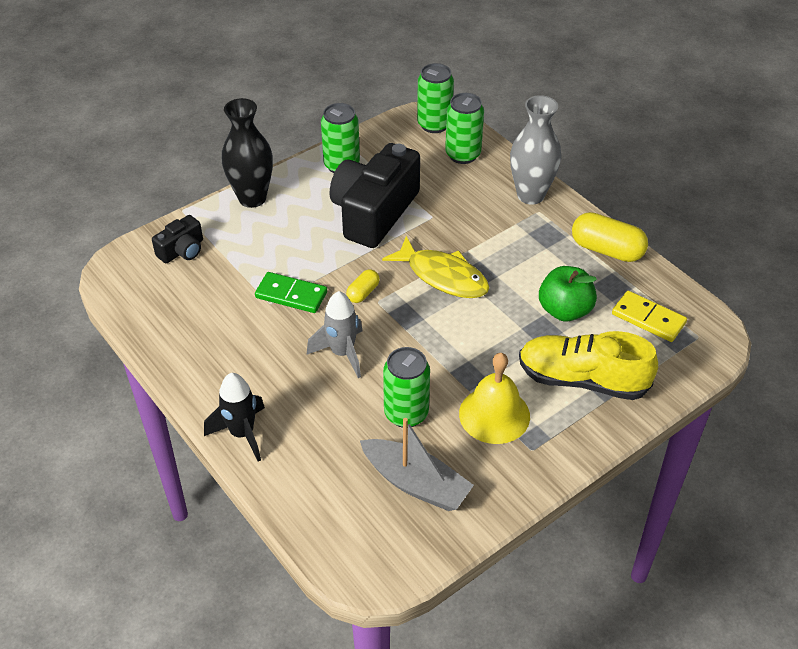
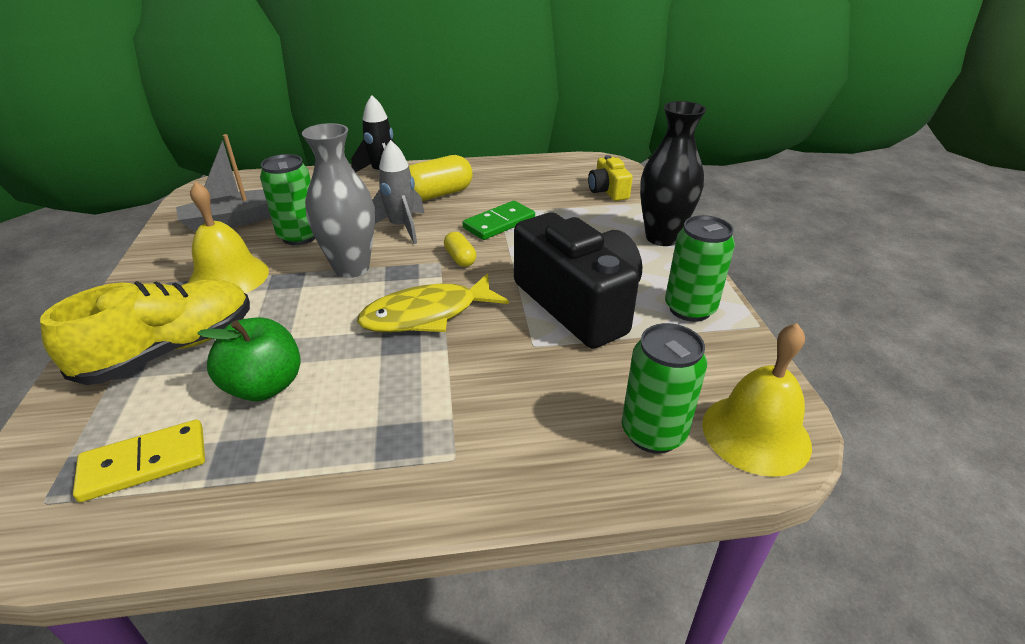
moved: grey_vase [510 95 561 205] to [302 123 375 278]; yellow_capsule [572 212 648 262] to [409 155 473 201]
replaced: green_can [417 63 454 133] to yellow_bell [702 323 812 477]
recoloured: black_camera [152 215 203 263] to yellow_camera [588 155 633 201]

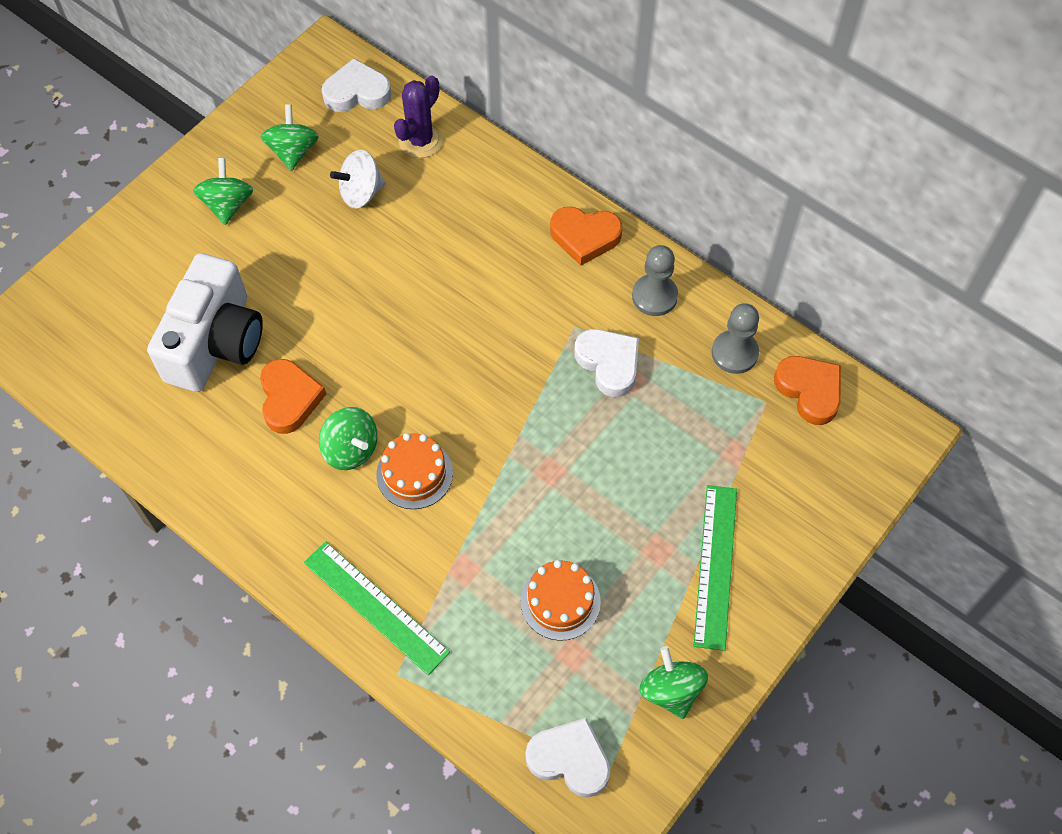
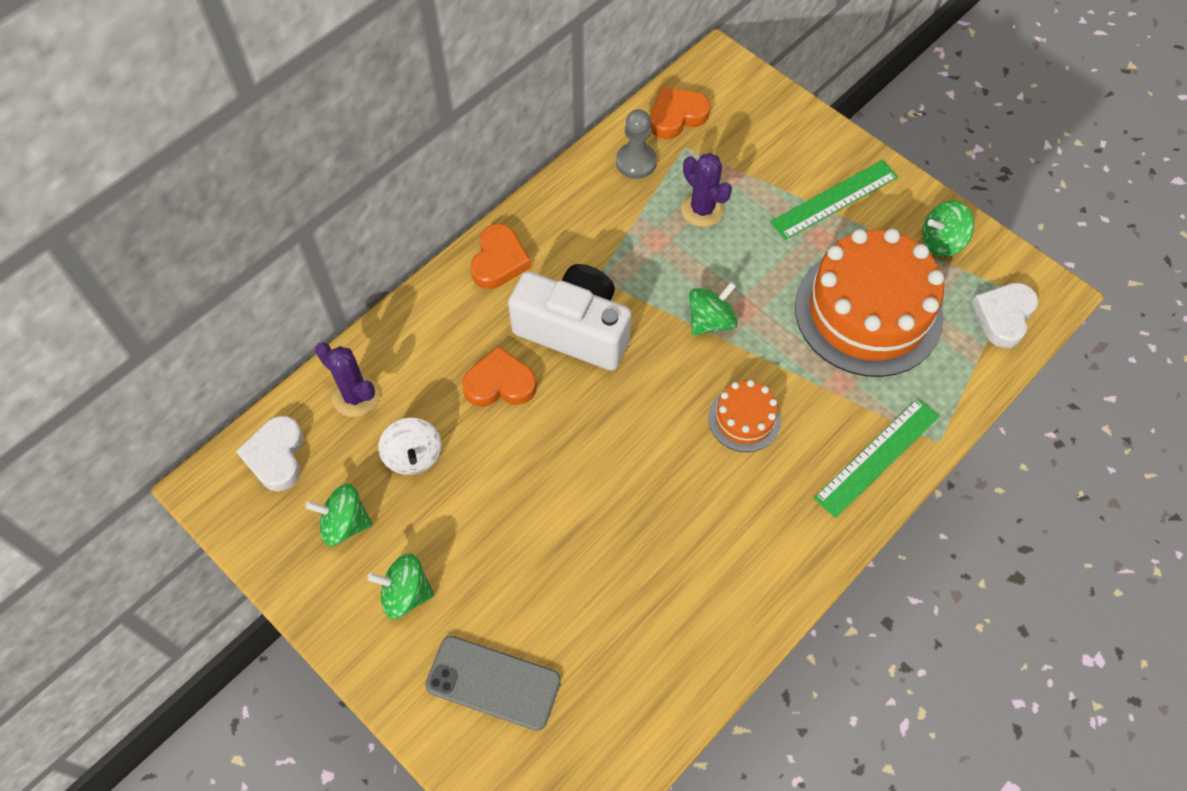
removed: white_heart [574 329 639 397]; grey_pawn [632 245 678 316]
added: grey_phone [425 636 561 731]; purple_cactus [681 153 732 227]
moved: white_camera [147 253 263 392] to [508 264 631 371]; orange_heart [260 359 326 434] to [462 346 537 407]; green_spinning_top [319 407 377 470] to [689 282 738 335]
turned: green_ruler [694 485 737 651] = [770 160 898 240] 45 degrees counterclockwise
resized: orange_cake [521 560 601 641] = [795 229 944 377] x2.14

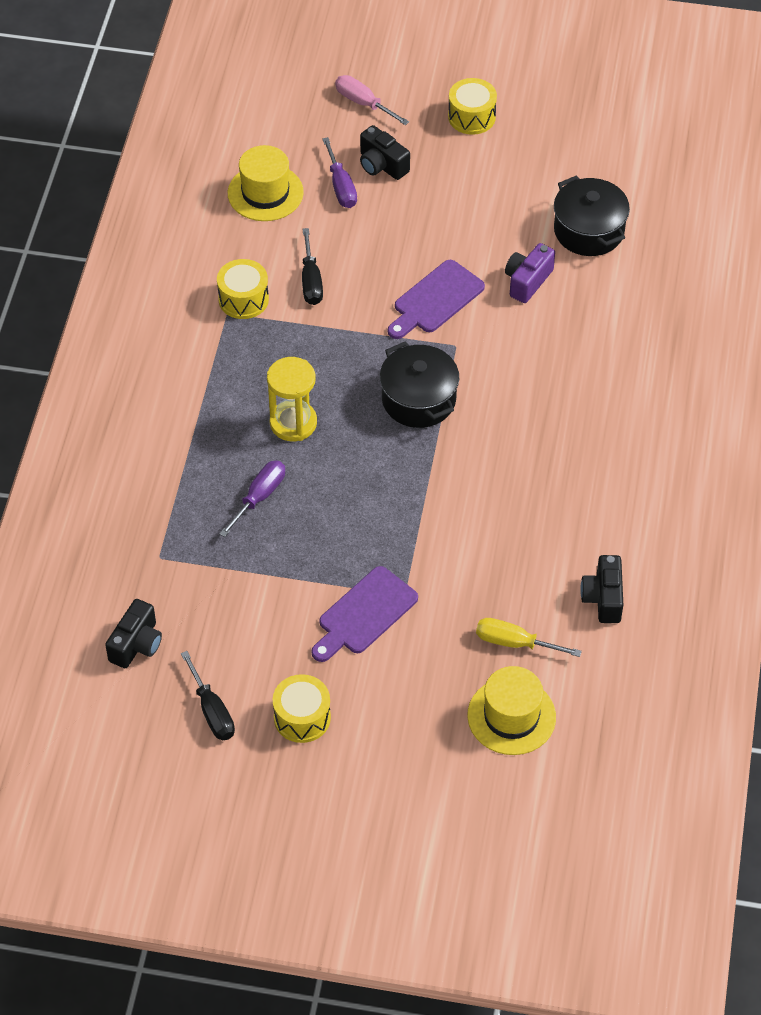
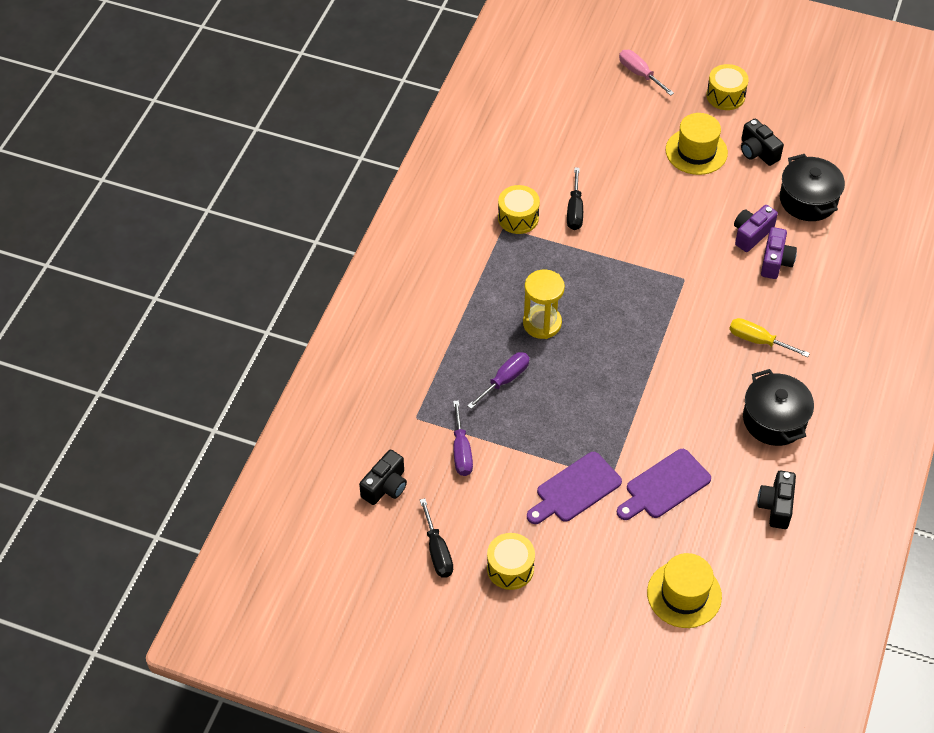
added: purple_camera [761 227 797 279]
moved: yellow_hat [228 145 304 221] to [666 113 728 175]; purple_screwdriver [322 137 357 208] to [453 400 473 476]; black_camera [360 125 410 180] to [741 118 784 166]; black_pot [380 342 459 428] to [743 369 814 446]; purple_cutting_board [388 260 485 339] to [617 449 711 520]; yellow_screwdriver [476 618 582 657] to [729 318 810 357]

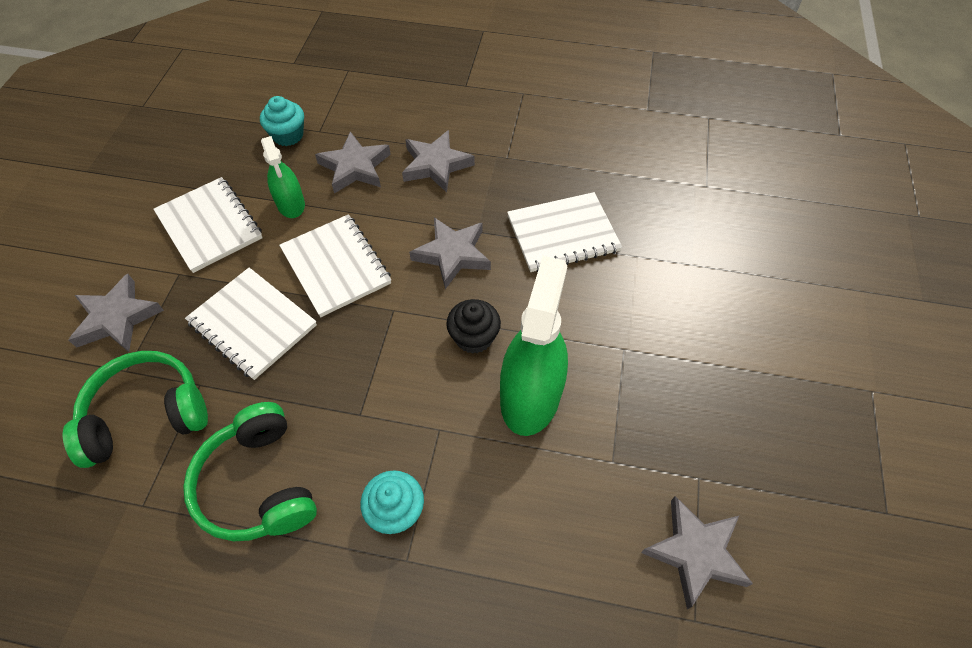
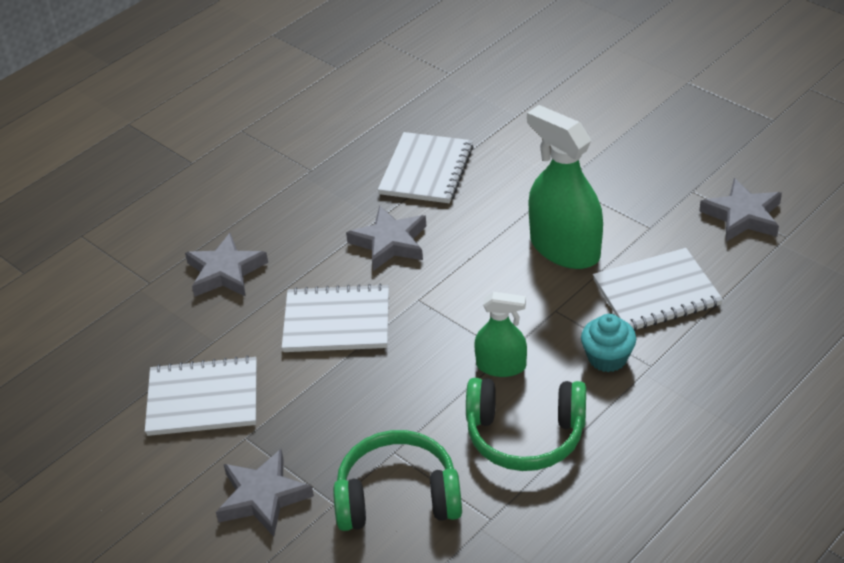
removed: turquoise_cupcake [260 96 304 146]; grey_star [402 130 475 192]; black_cupcake [446 299 501 354]
moved: white_notebook [185 267 317 380] to [593 248 723 331]; green_spray_bottle [261 136 305 218] to [474 292 527 377]
turned: green_headphones [63 351 208 468] = [333 430 462 531] 75 degrees clockwise

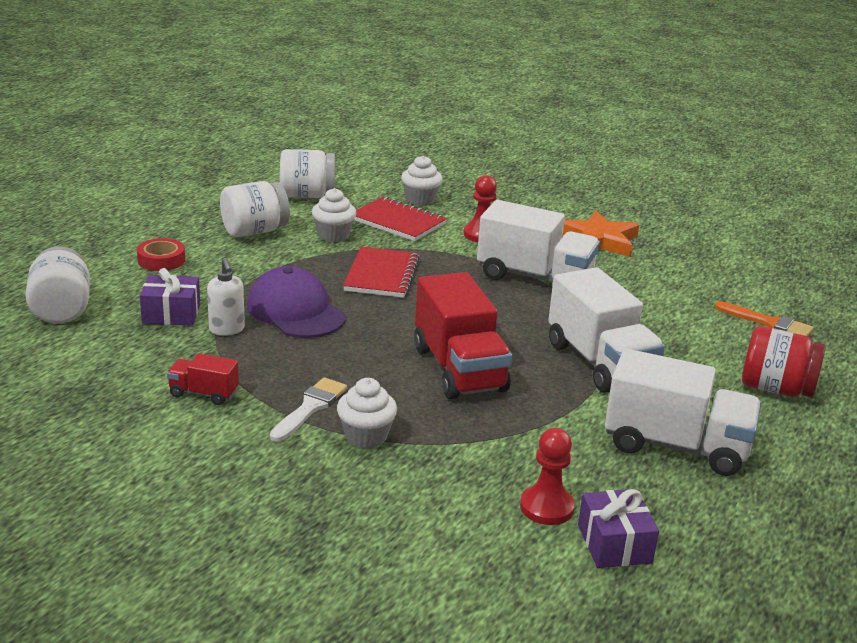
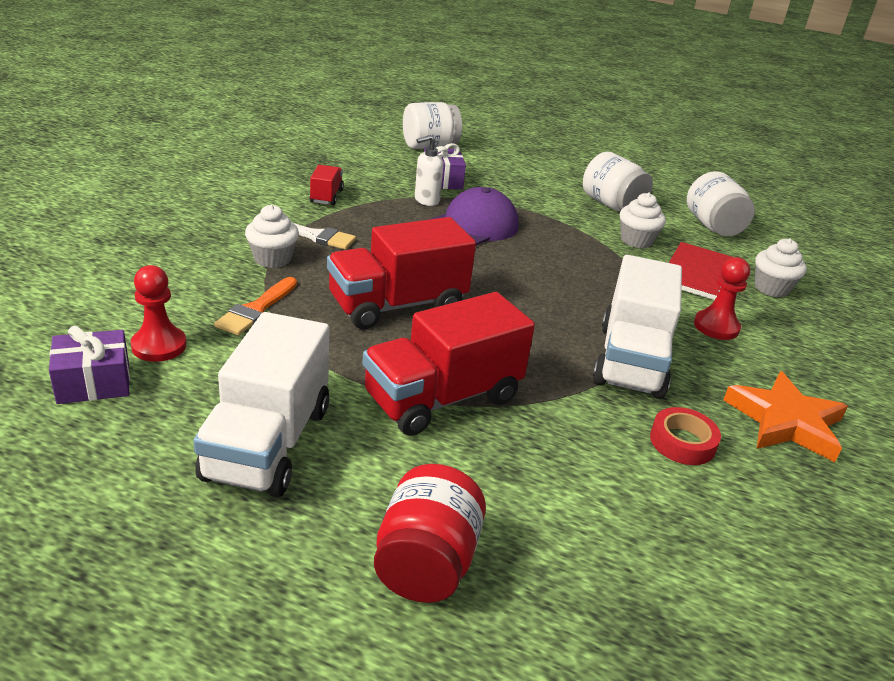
removed: red_notebook [343 247 420 298]
moved: red_tape [137 238 185 271] to [650 407 721 465]; orange_brush [715 301 814 337] to [214 277 297 335]
recoloured: white_truck [548 267 665 393] to red_truck [362 292 535 436]

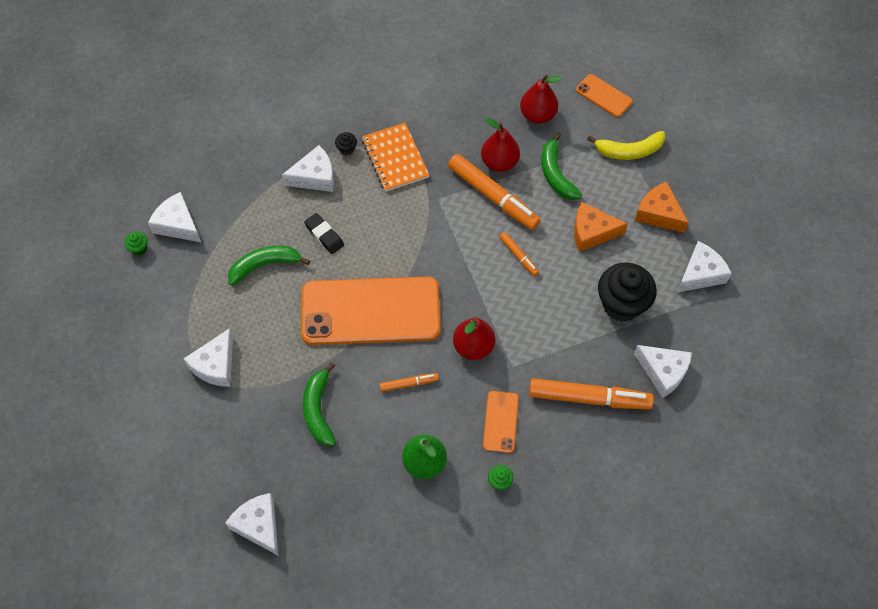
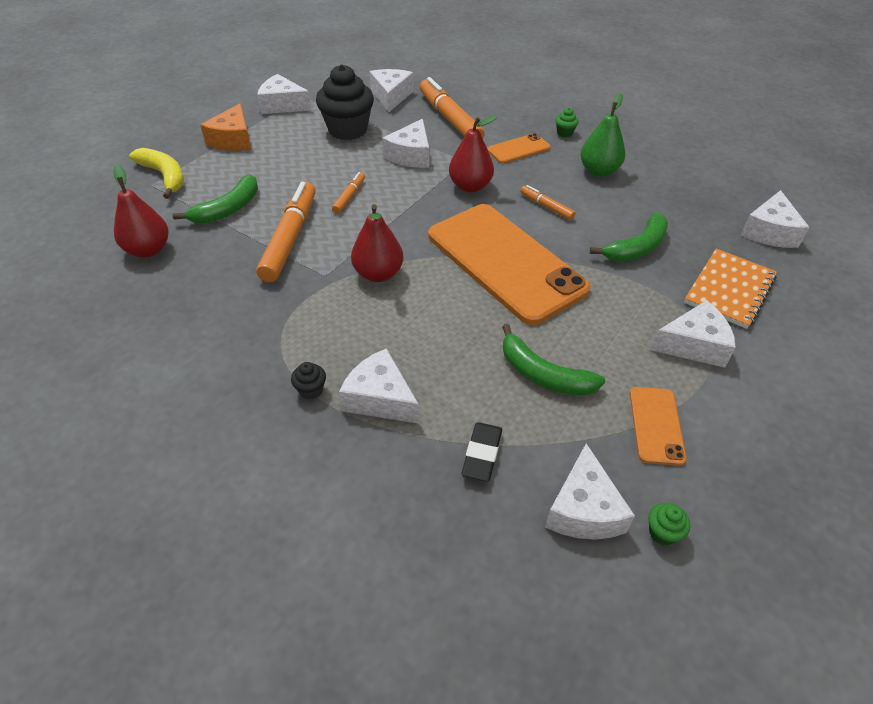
removed: orange_cheese [574 202 628 252]
added: white_cheese [382 119 429 168]
moved: black_eraser [304 213 344 254] to [461 422 502 482]; orange_notebook [362 123 429 192] to [684 249 777 329]; red_pear [481 117 520 172] to [351 204 403 282]; orange_phone [576 74 633 117] to [630 387 687 466]

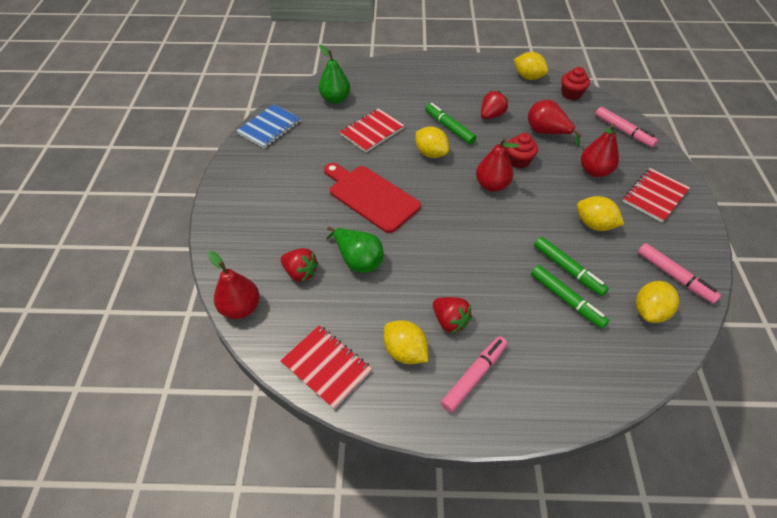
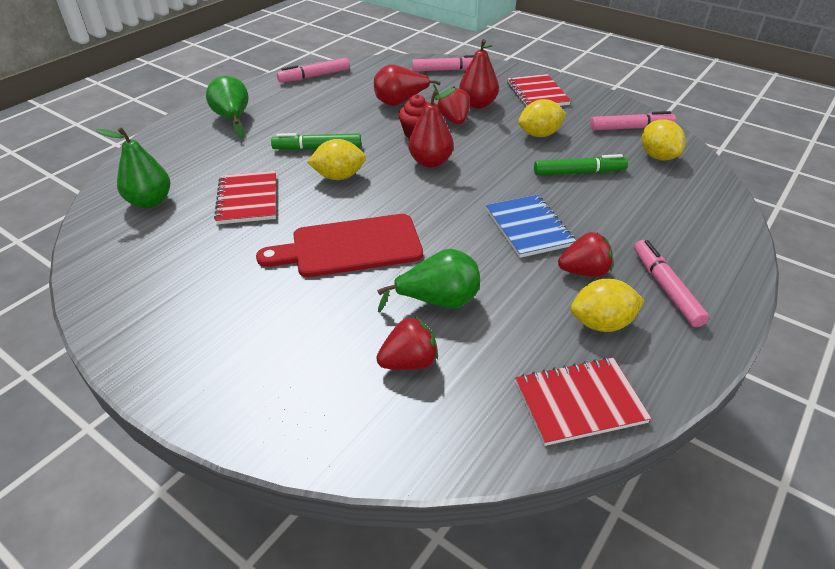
removed: red_pear [208 251 260 319]; green_marker [531 265 609 329]; red_cupcake [562 67 590 100]
added: green_pear [206 76 249 138]
moved: blue_notebook [236 104 301 149] to [486 195 576 258]; red_strawberry [481 91 508 119] to [438 87 470 124]
replaced: yellow_lemon [514 52 548 80] to pink_marker [277 58 350 82]

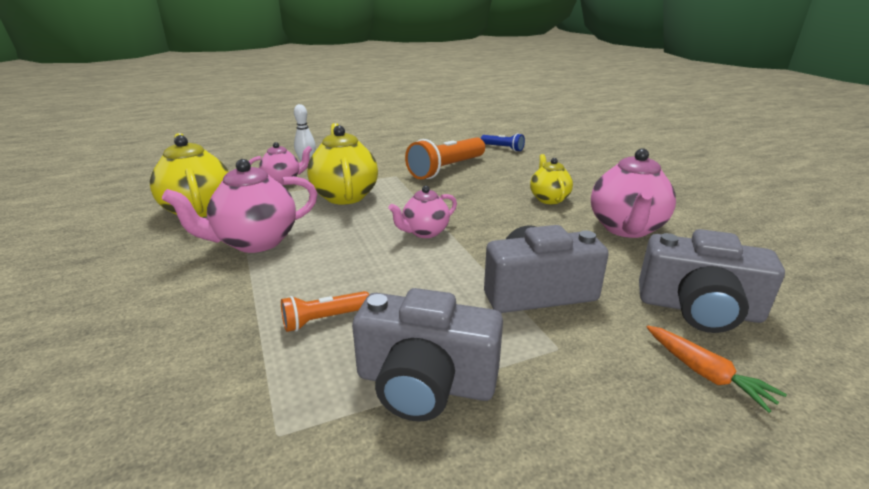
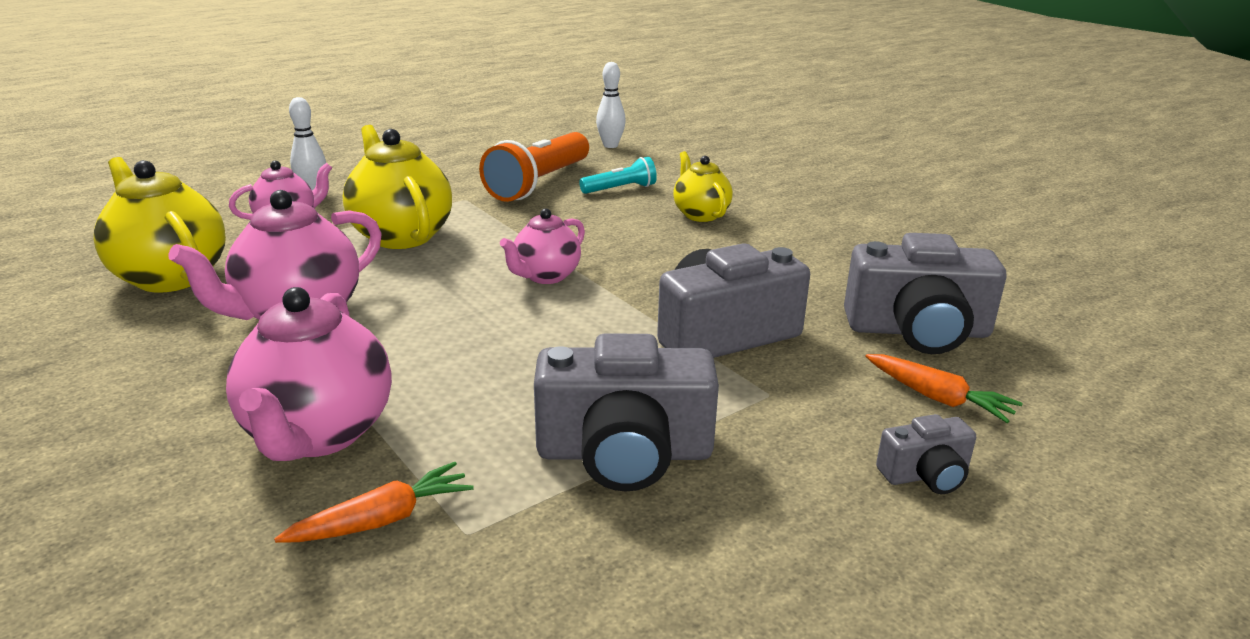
removed: orange_flashlight [281 291 369 332]
added: orange_carrot [274 462 474 543]; turquoise_flashlight [579 157 657 194]; grey_camera [876 414 976 494]
moved: pink_teapot [591 148 676 238] to [226 287 392 461]
replaced: blue_flashlight [481 133 525 152] to white_bowling_pin [596 62 626 148]

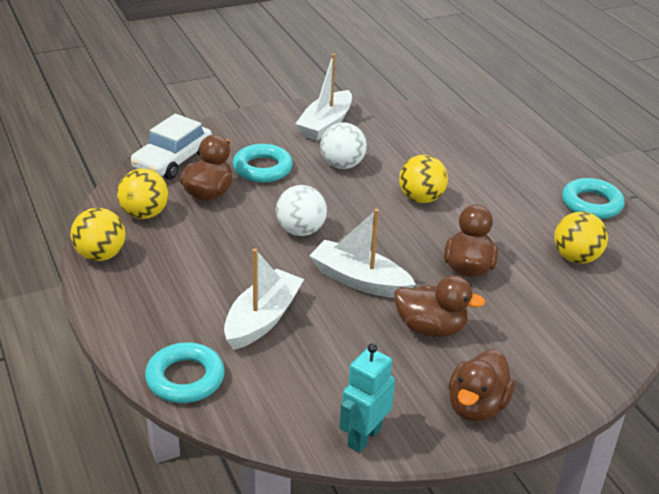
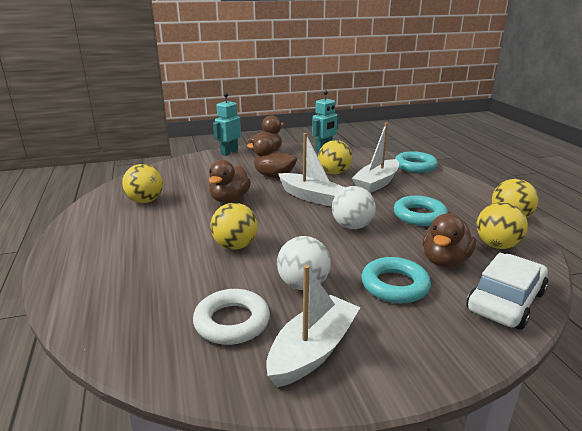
added: white_ring [193 289 270 345]; turquoise_robot [213 93 241 156]; yellow_ball [318 140 352 175]
moved: turquoise_ring [562 178 625 219] to [394 196 448 226]

